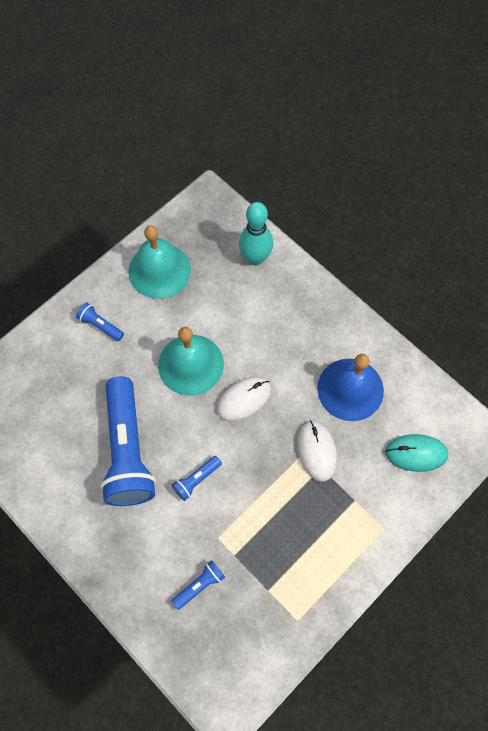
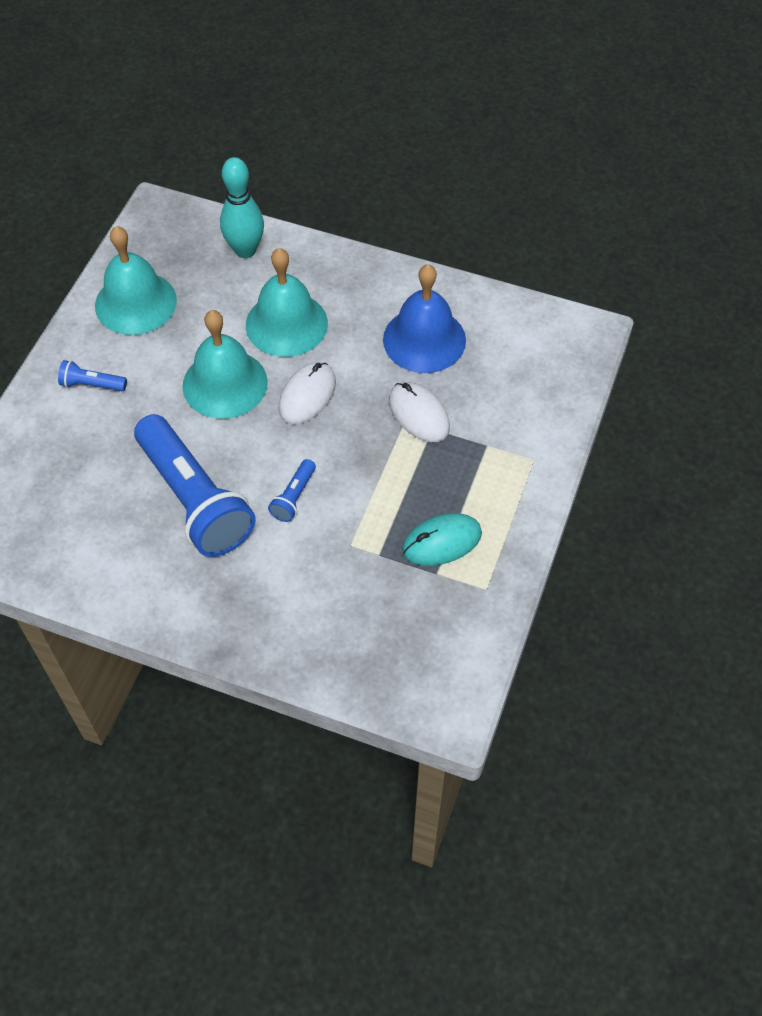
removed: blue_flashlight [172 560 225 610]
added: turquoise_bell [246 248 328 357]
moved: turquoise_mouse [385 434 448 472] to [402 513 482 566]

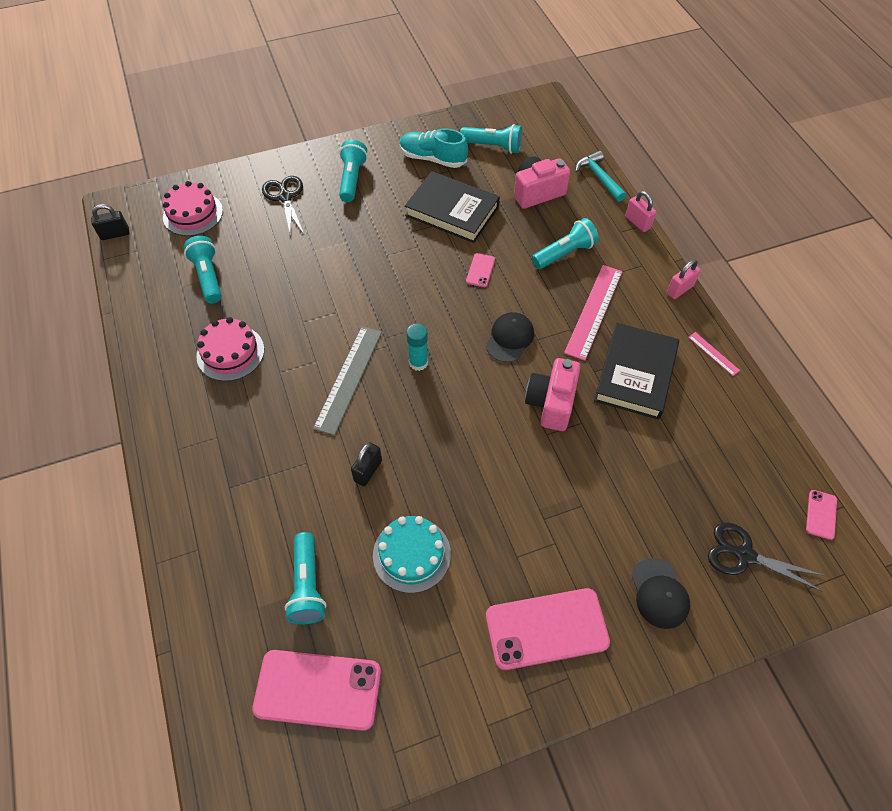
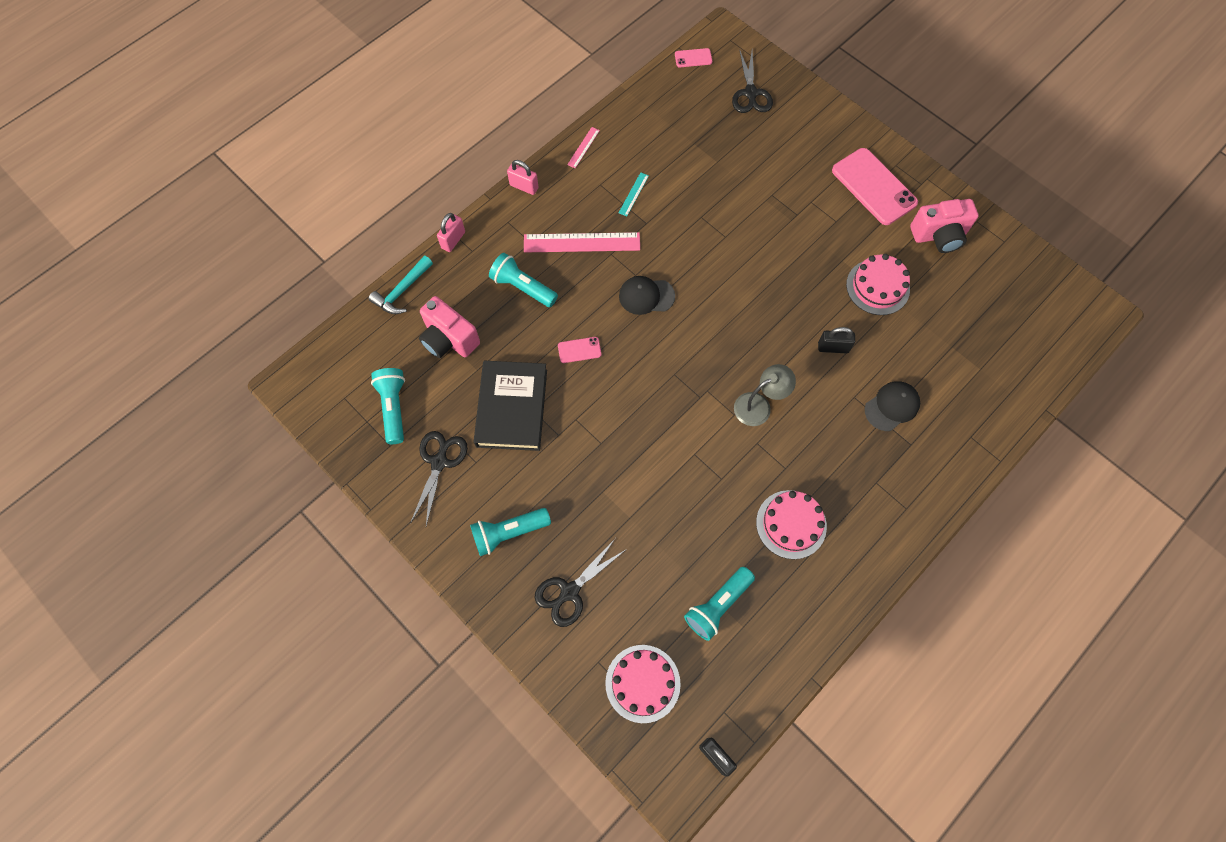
removed: pink_phone [252 650 381 731]; turquoise_flashlight [285 532 326 624]; turquoise_glue_stick [406 324 428 371]
moved: pink_camera [525 358 581 431] to [910 199 979 253]; black_cap [631 558 690 629] to [865 381 920 431]
replaced: grey_ruler [313 326 382 436] to grey_lamp [734 364 796 426]; turquoise_shoe [400 129 468 168] to black_scissors [410 431 468 526]; black_book [594 323 679 420] to turquoise_ruler [619 172 649 216]
recoloured: turquoise_cake [373 516 451 593] to pink_cake [846 254 910 315]

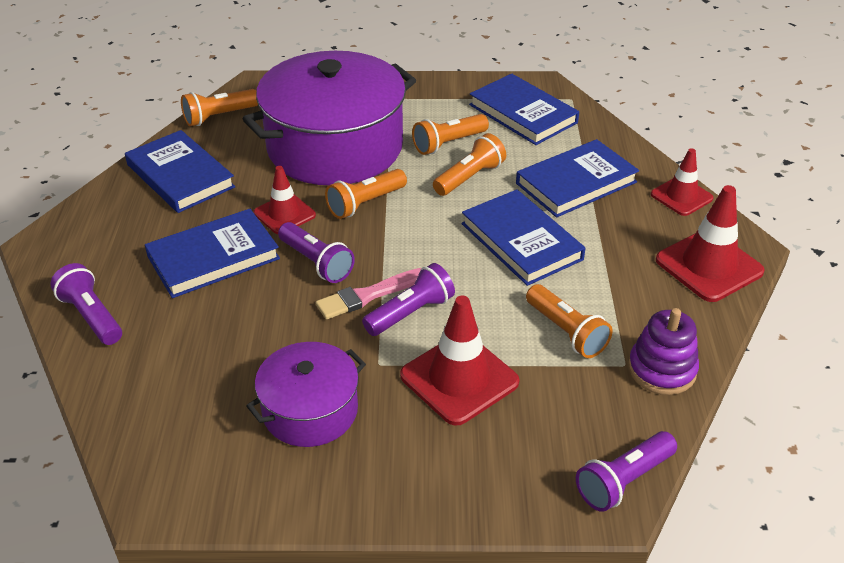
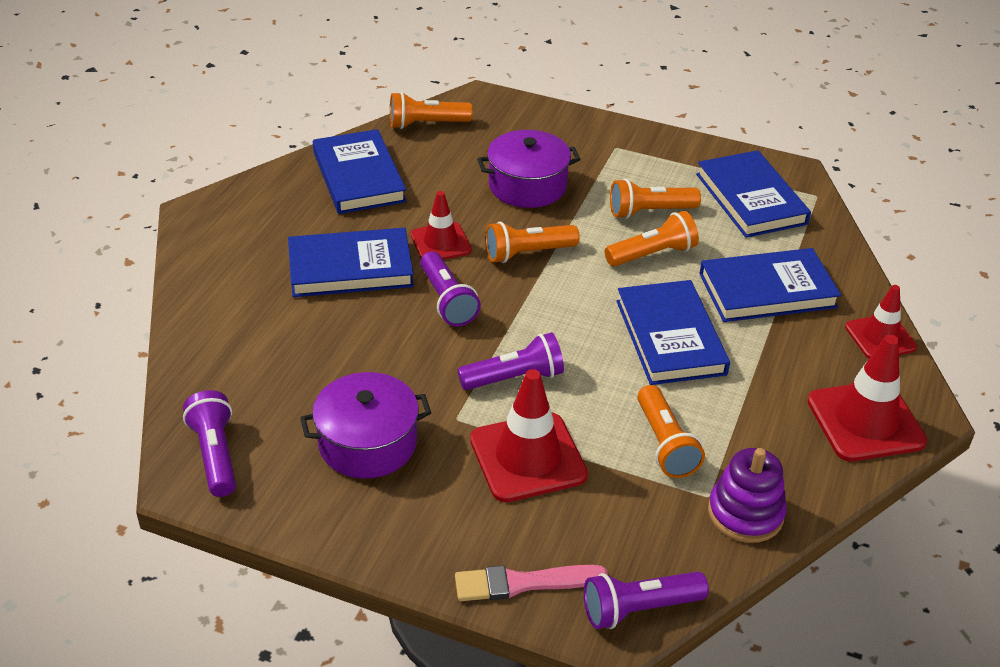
moved: purple_flashlight [50 263 122 345] to [183 390 236 497]; pink_brush [316 268 421 320] to [455 565 608 601]
resized: purple_pot [243 51 416 185] = [477 130 581 208] x0.52

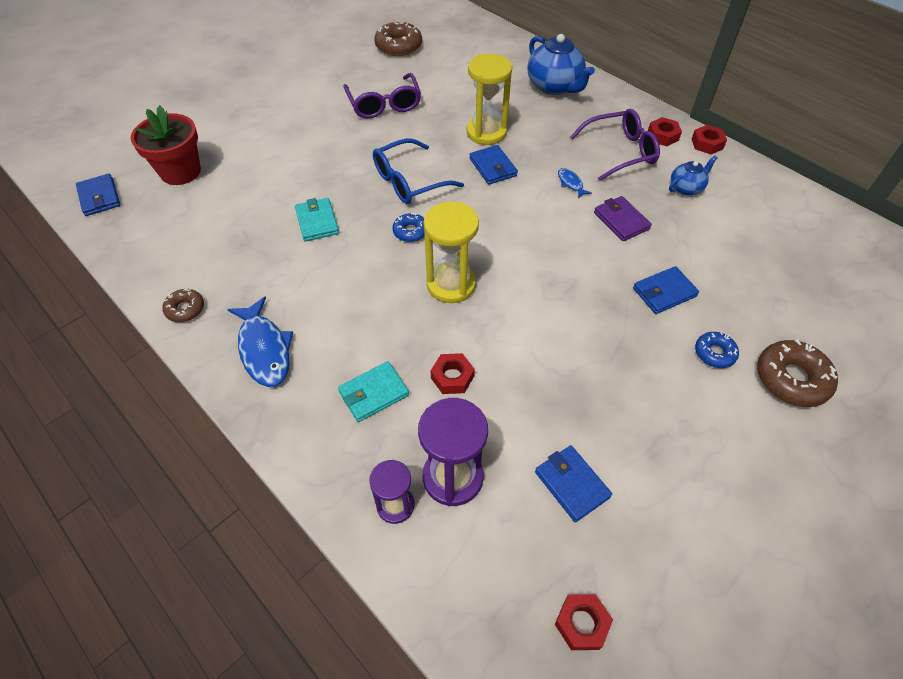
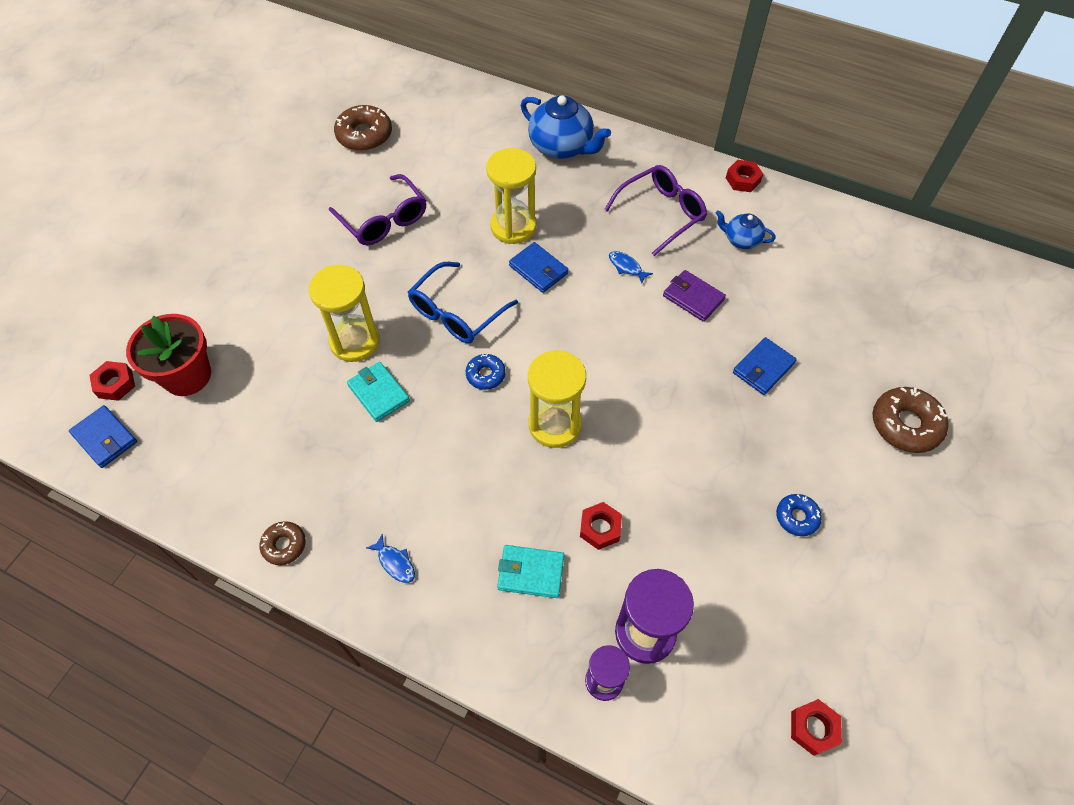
removed: blue_wallet [535 445 612 522]
added: yellow_hourglass [309 265 380 362]
moved: red_nut [648 117 682 146] to [90 361 135 401]; blue_donut [695 332 739 368] to [776 494 822 536]
turned: turquoise_wallet [338 361 409 422] = [497 545 564 598] 60 degrees clockwise; blue_teapot [669 156 717 195] = [716 210 776 249] 105 degrees counterclockwise
resized: blue_fish [227 296 293 387] = [366 534 415 583] x0.48

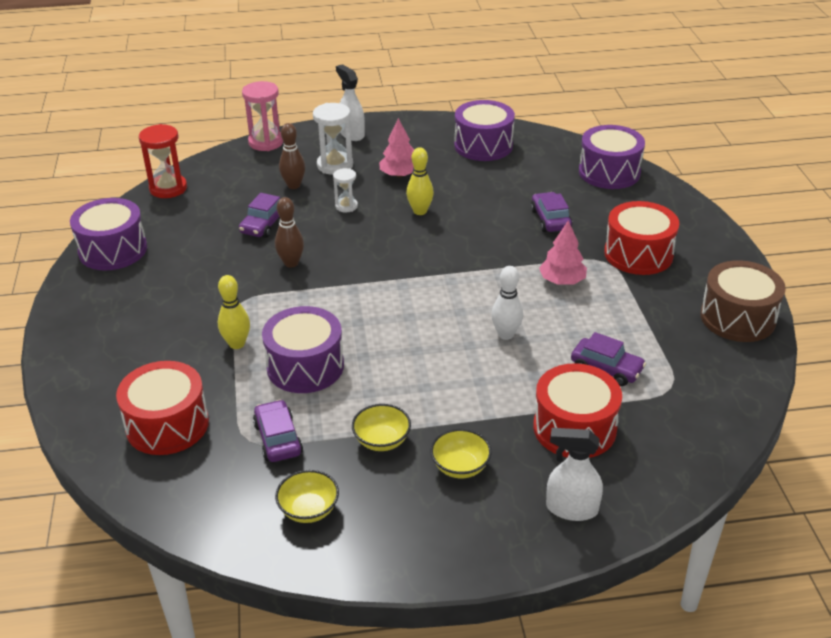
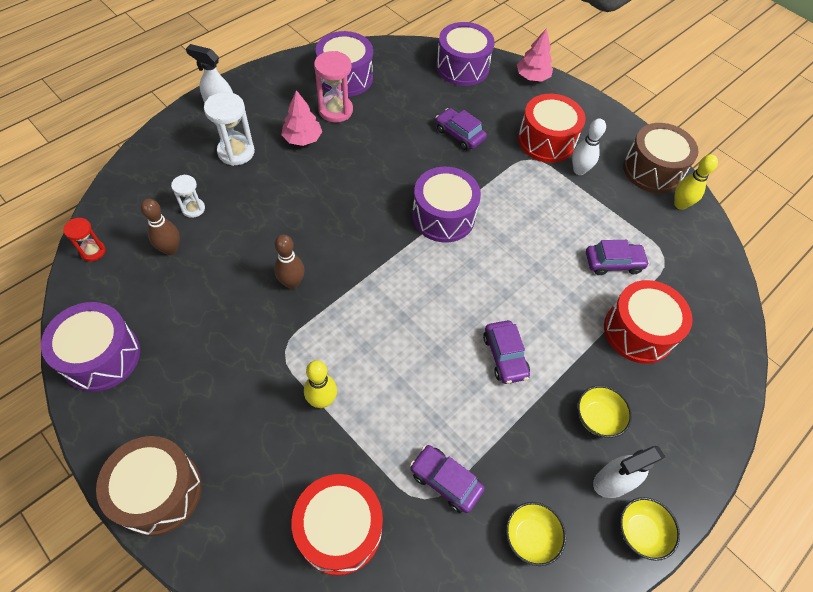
added: brown_drum [96 436 202 536]
moved: purple_car [239 193 280 238] to [483 320 530 384]; pink_hourglass [242 81 283 151] to [314 51 353 123]; purple_drum [262 306 344 393] to [412 167 481 242]; brown_bowling_pin [279 123 305 189] to [141 199 180 255]; white_hourglass [333 168 358 212] to [171 175 205 218]; yellow_bowl [352 404 411 451] to [620 497 680 561]; yellow_bowling_pin [406 147 434 215] to [674 154 718 210]; white_bowling_pin [491 266 523 340] to [572 118 606 175]; pink_tree [539 220 587 285] to [517 28 553 82]; white_spray_bottle [546 428 603 521] to [593 446 665 498]
resized: red_hourglass [139 124 187 198] = [63 218 106 261] x0.59

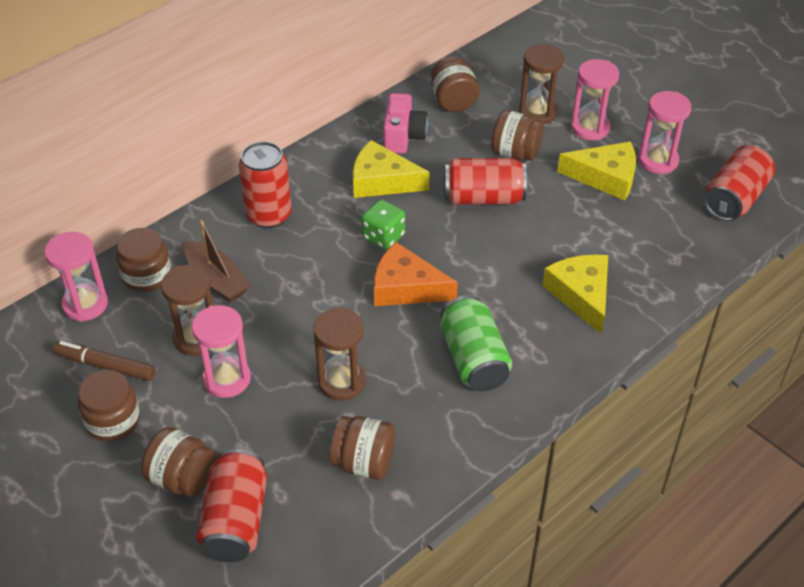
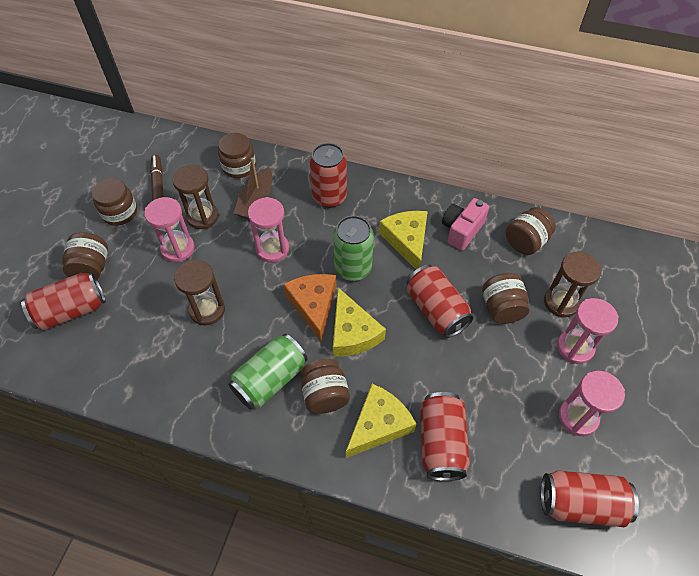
added: red_can [420 392 470 481]
moved: pink_hourglass [44 232 108 322] to [248 197 289 263]; brown_jar [330 416 396 480] to [301 359 350 414]; yellow_cheese [557 142 636 201] to [333 288 386 357]
replaced: green_dice [362 199 405 250] to green_can [333 216 374 281]
turned: pink_camera [383 93 428 154] = [442 198 489 250] 150 degrees clockwise

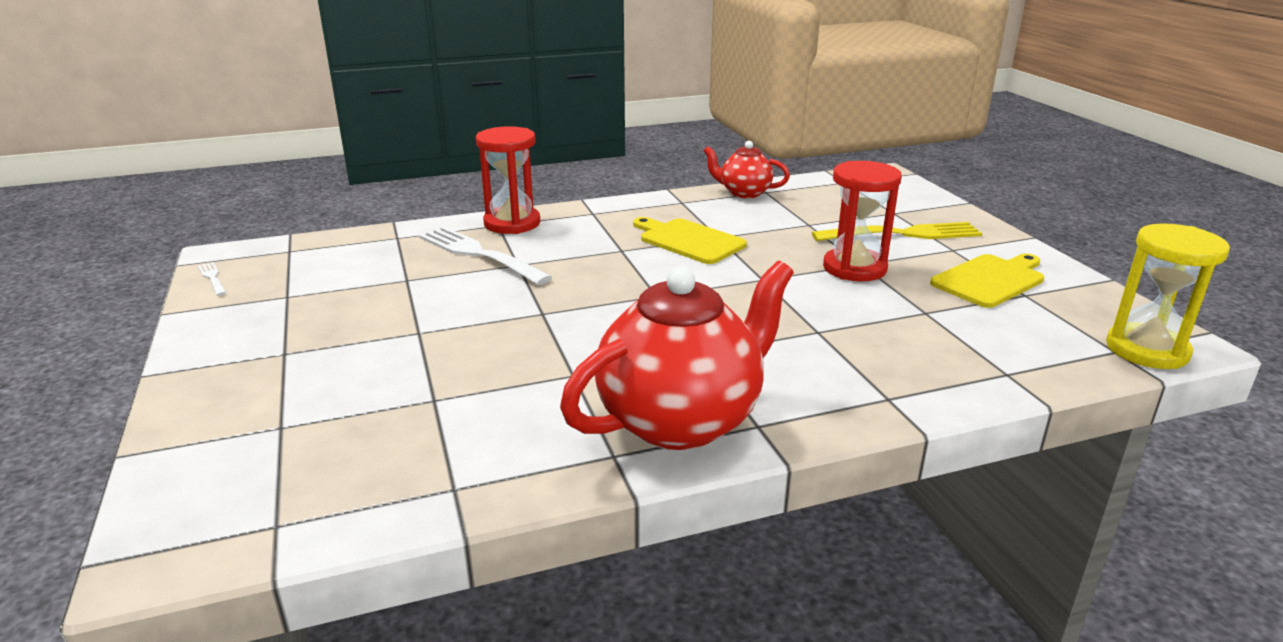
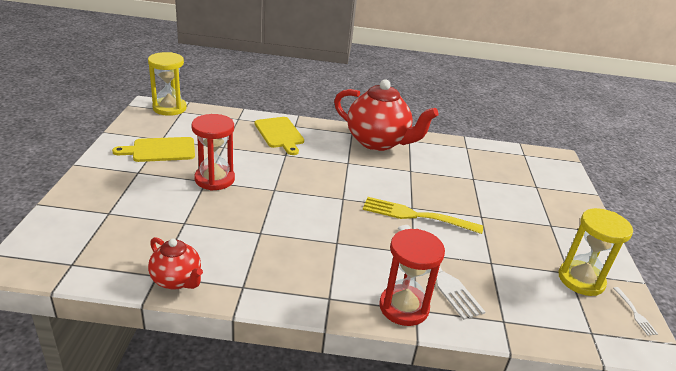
added: yellow_hourglass [559 208 633 296]
moved: yellow_cutting_board [633 217 747 264] to [255 117 304 155]; yellow_fork [812 222 982 241] to [363 197 483 234]
turned: red_teapot [560 260 794 450] = [334 79 439 151] 135 degrees counterclockwise

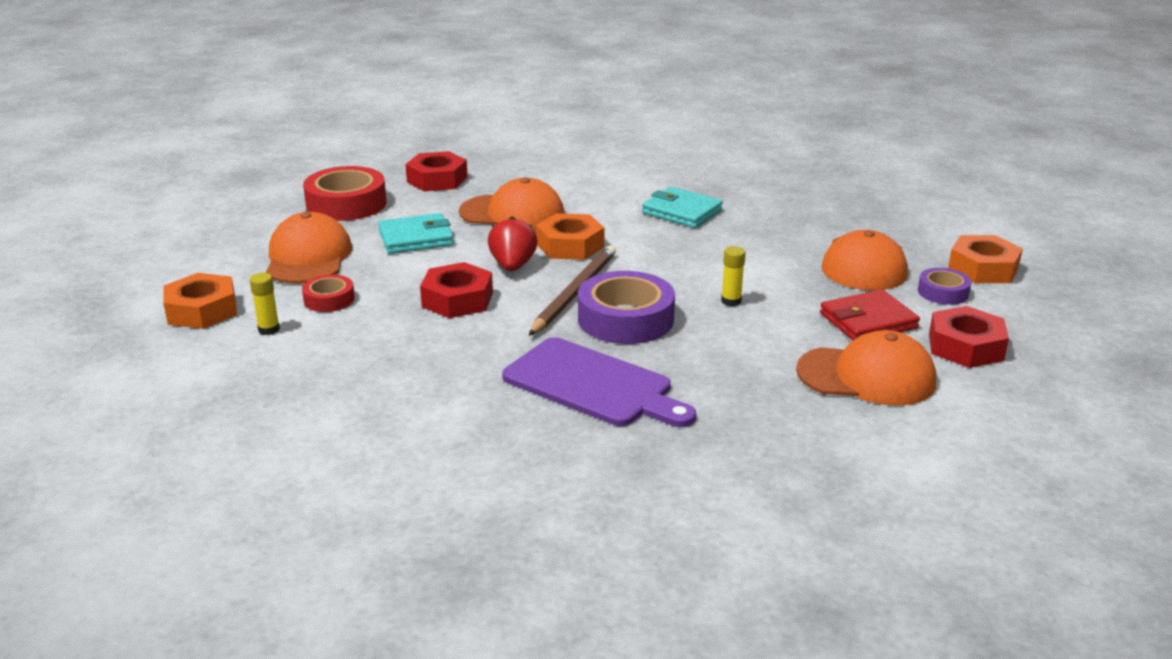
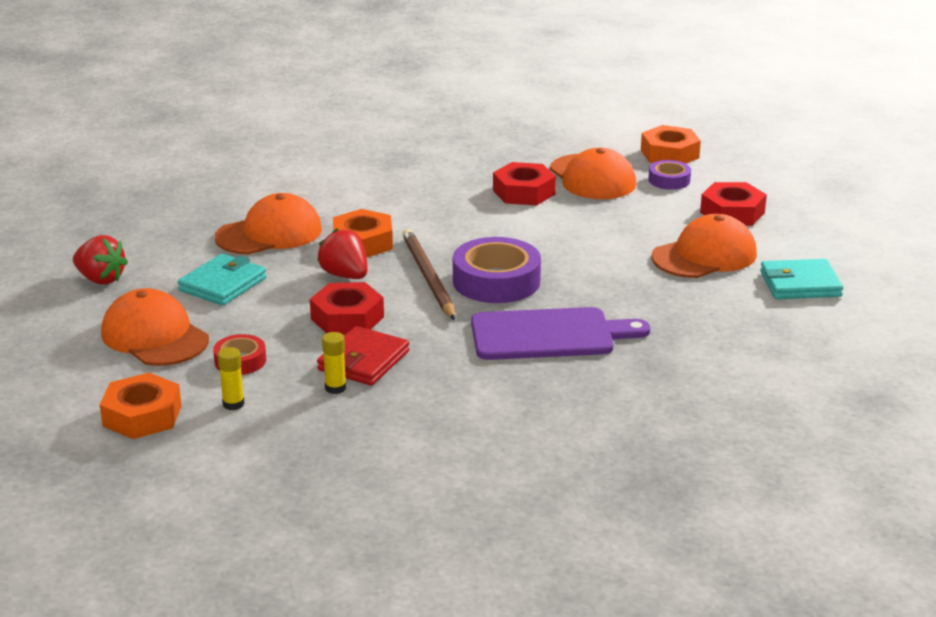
moved: red_nut [405 151 468 191] to [493 162 556 206]; turquoise_wallet [642 187 723 228] to [760 259 843 299]; yellow_glue_stick [721 246 746 306] to [322 332 346 394]; red_wallet [820 289 920 341] to [317 326 409 386]
replaced: red_tape [303 166 387 221] to red_strawberry [73 235 128 284]

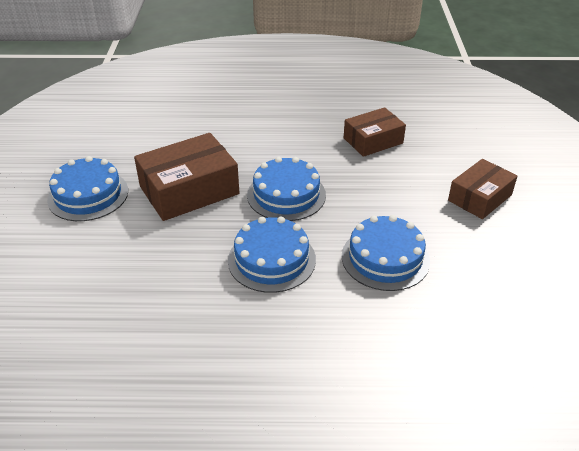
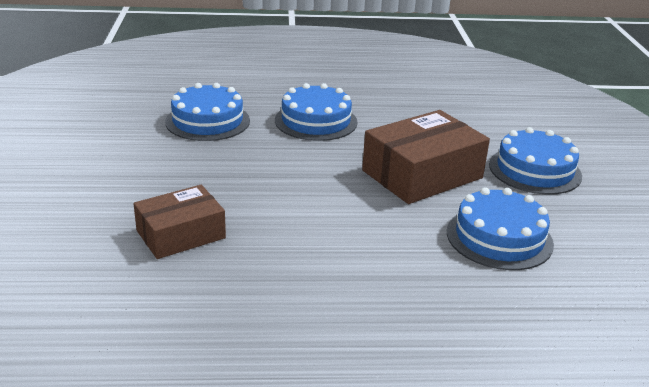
removed: brown_box [448 159 517 219]
moved: blue_cake [247 157 326 221] to [447 187 554 270]

